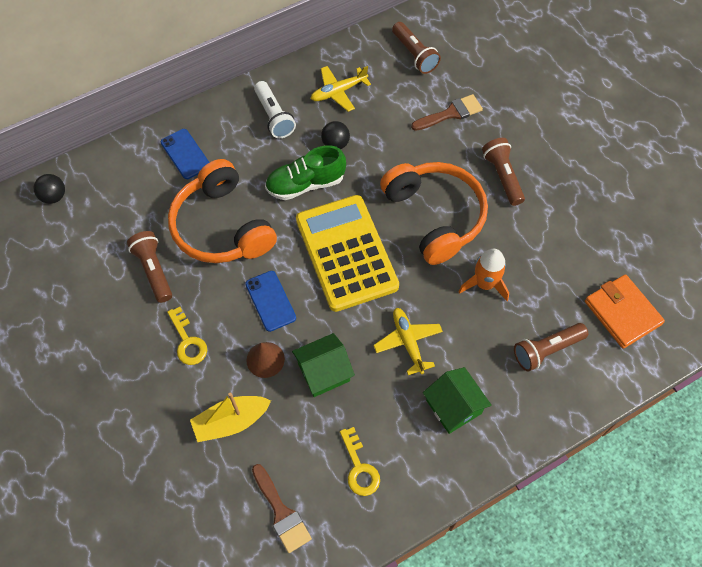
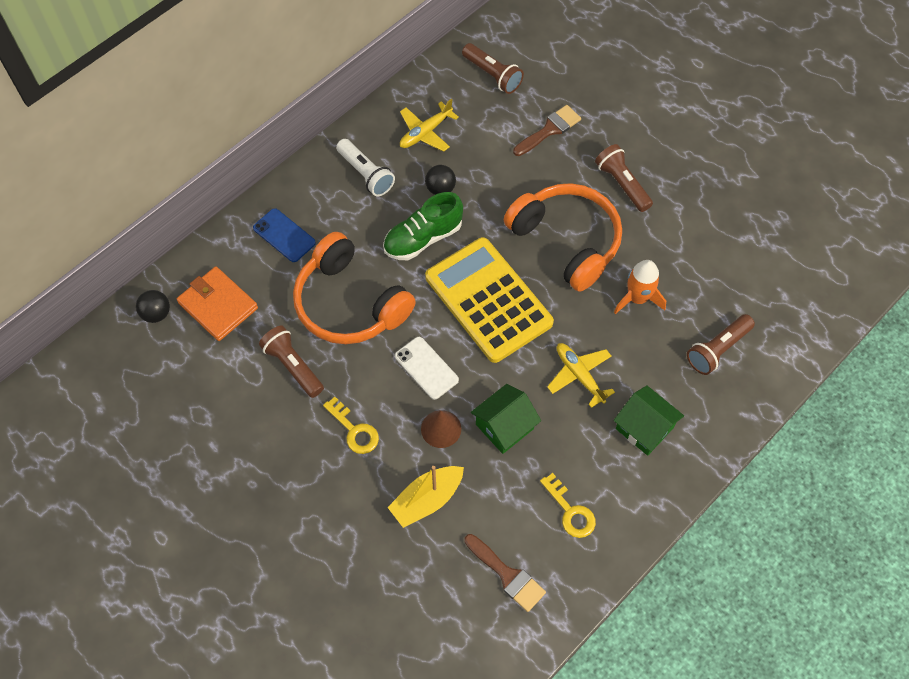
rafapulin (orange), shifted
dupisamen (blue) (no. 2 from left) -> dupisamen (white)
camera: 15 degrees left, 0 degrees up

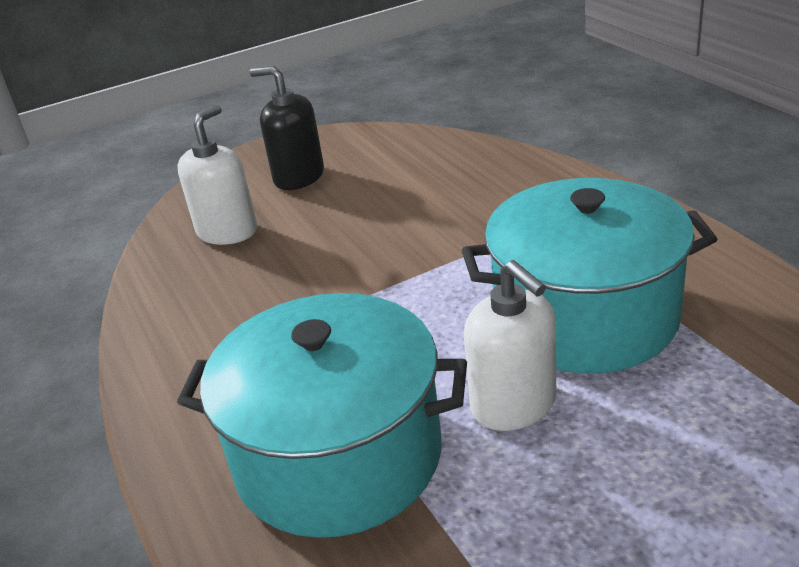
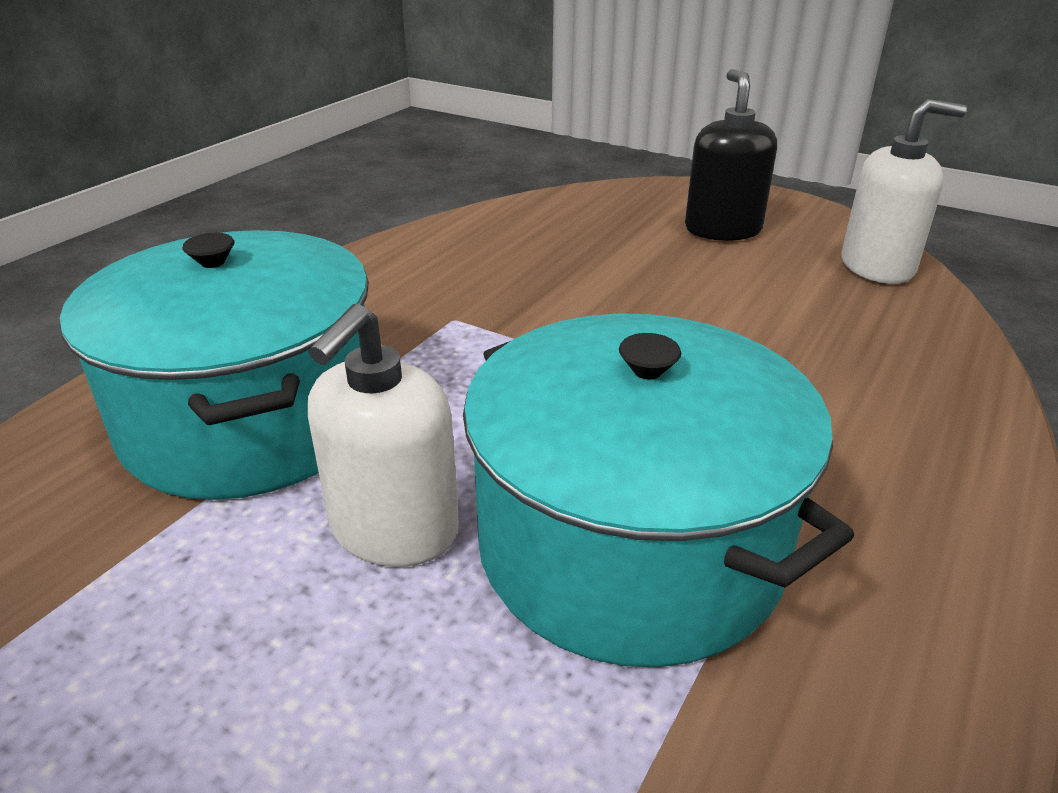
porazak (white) (no. 1 from left in the first image) -> porazak (white) (no. 2 from left), shifted
camera: 55 degrees right, 0 degrees up

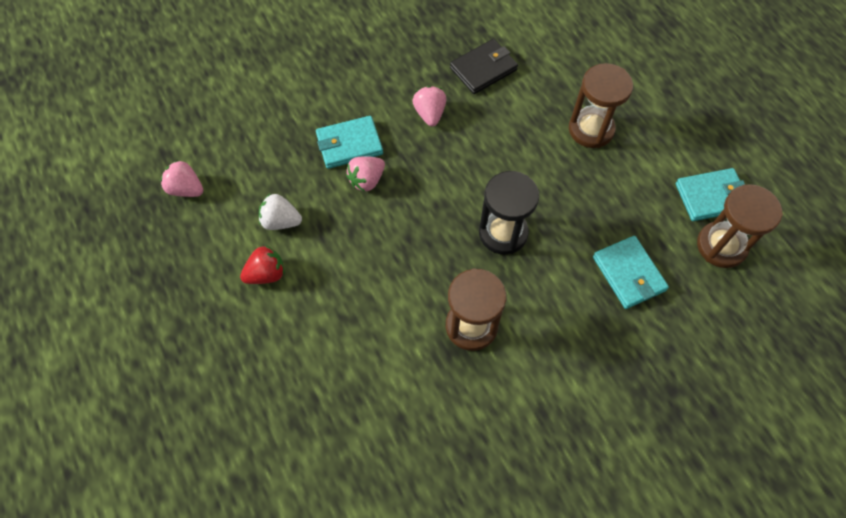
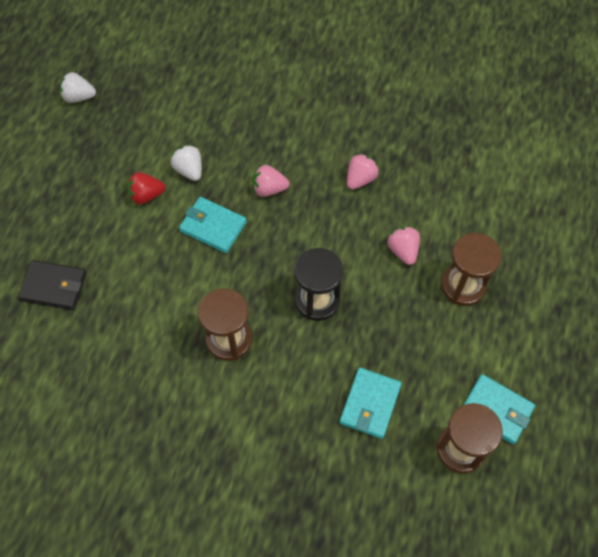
none -> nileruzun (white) (no. 1 from left)
nileruzun (pink) (no. 1 from left in the first image) -> nileruzun (pink) (no. 3 from left), shifted
rafapulin (turquoise) (no. 1 from left), shifted
rafapulin (black), shifted
nileruzun (red), 150 degrees clockwise
camera: 45 degrees right, 0 degrees up

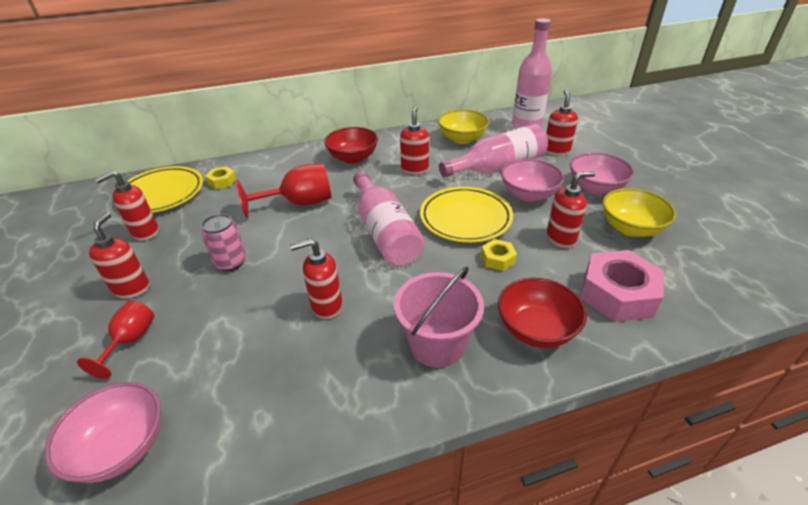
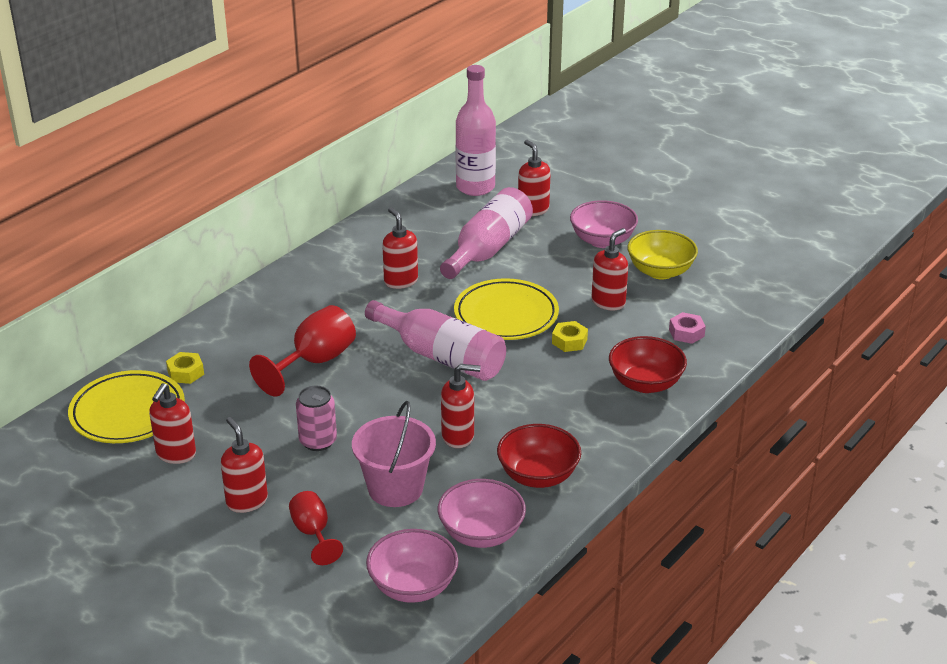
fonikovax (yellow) (no. 1 from left) -> none
fonikovax (red) (no. 1 from left), shifted
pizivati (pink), shifted
fonikovax (pink) (no. 2 from left), shifted
porazak (red) (no. 3 from left in the first image) -> porazak (red) (no. 4 from left), 135 degrees counterclockwise
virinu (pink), x0.49
camera: 35 degrees left, 5 degrees down

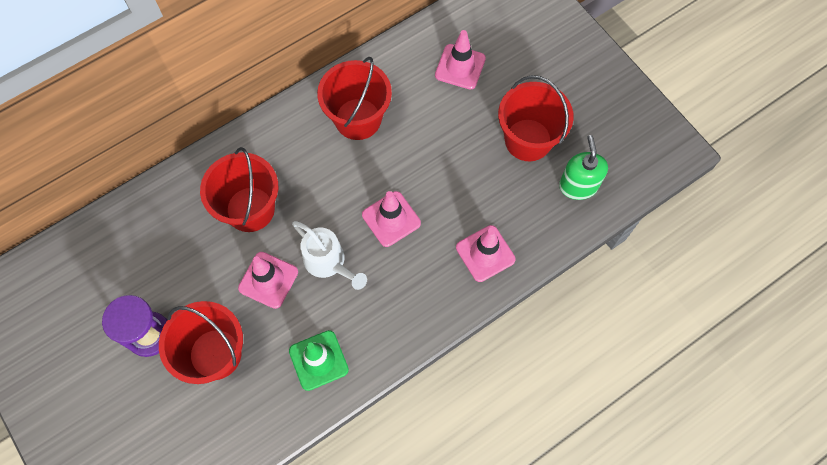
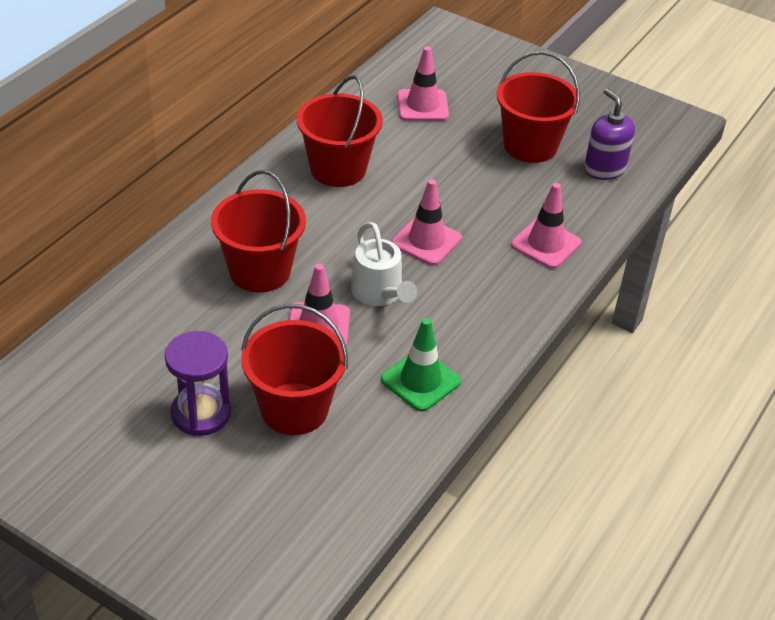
porazak (green) -> porazak (purple)
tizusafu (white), 45 degrees clockwise
camera: 25 degrees left, 25 degrees down

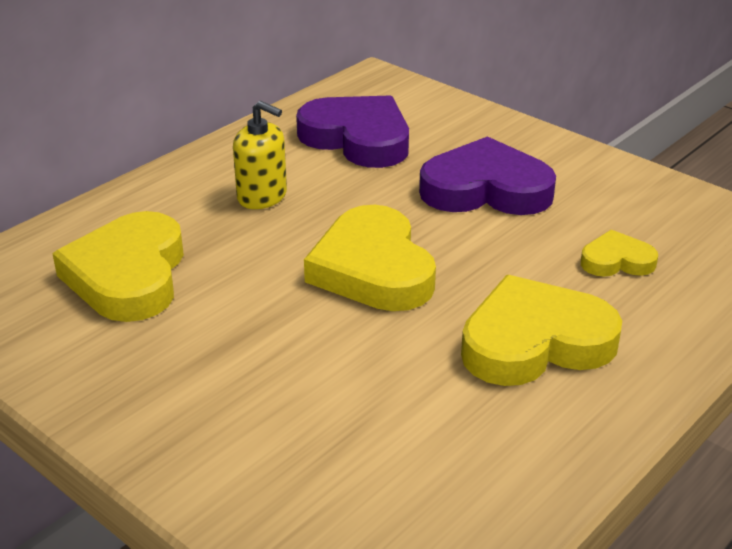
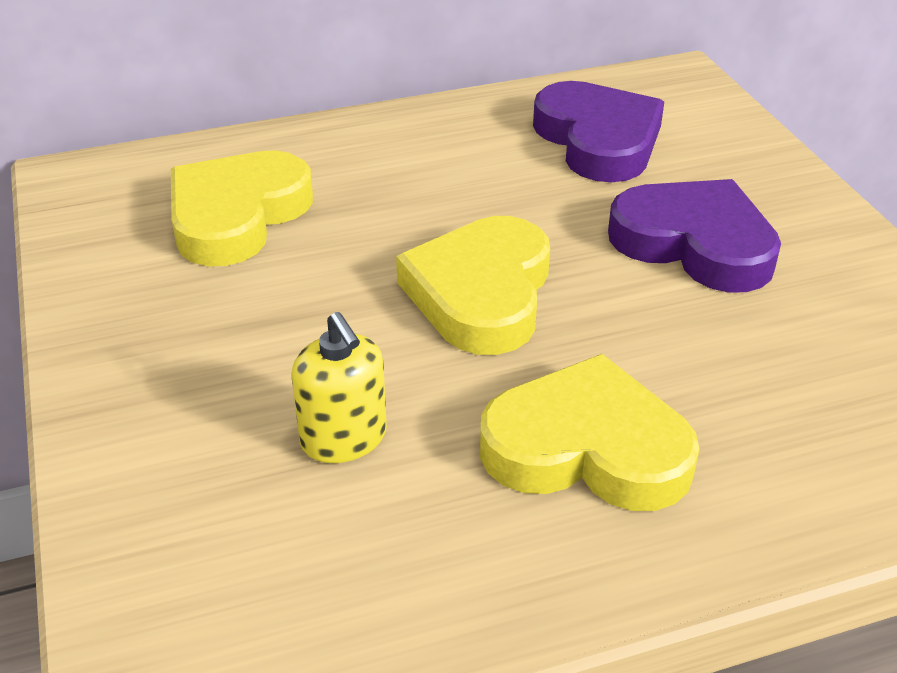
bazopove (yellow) (no. 4 from left) -> none
porazak (yellow), shifted
camera: 30 degrees right, 5 degrees up

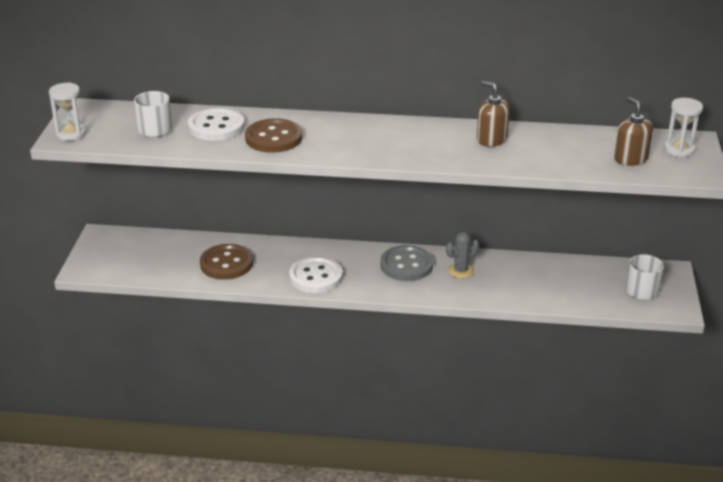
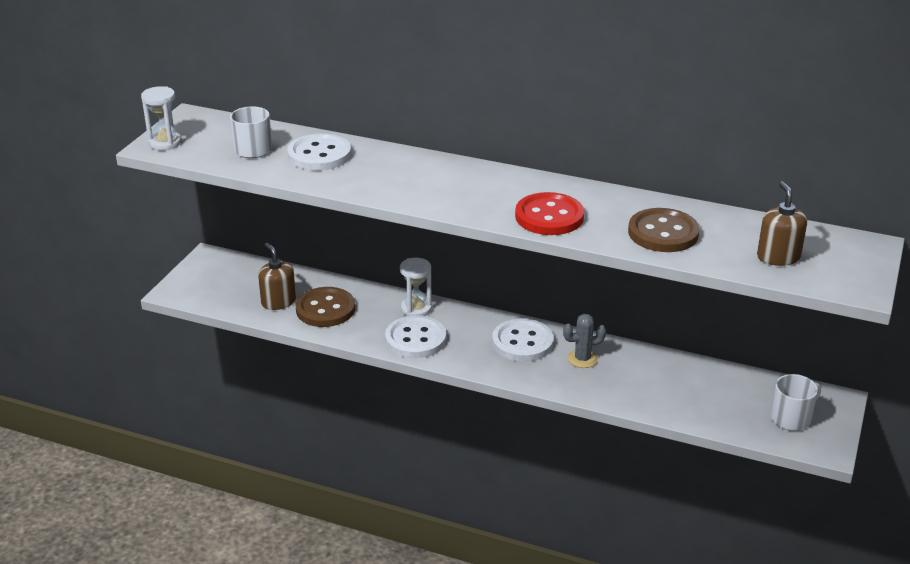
none -> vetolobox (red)
vetolobox (brown) (no. 2 from left), shifted
porazak (brown) (no. 1 from left), shifted
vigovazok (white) (no. 2 from left), shifted
vetolobox (grey) -> vetolobox (white) (no. 3 from left)
camera: 15 degrees right, 0 degrees up

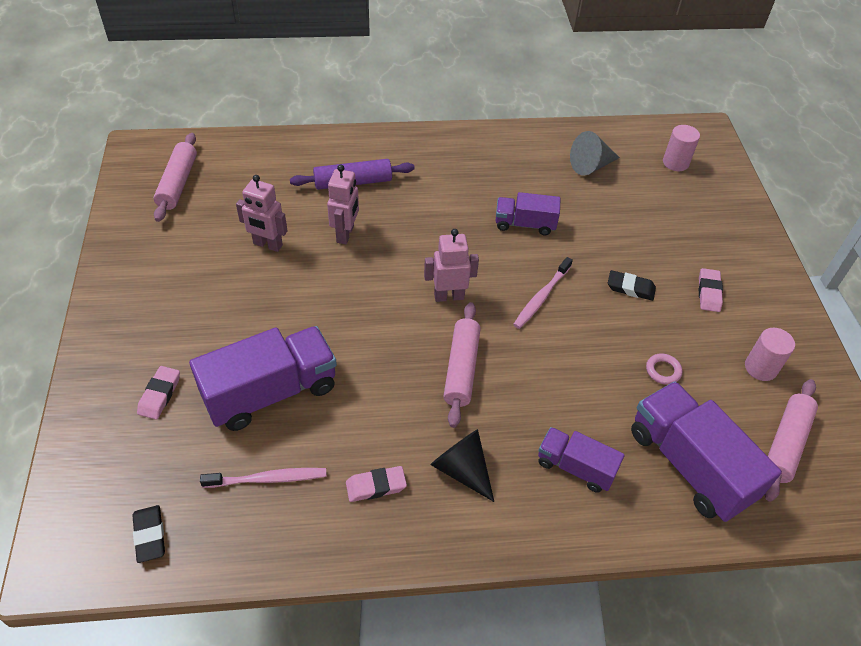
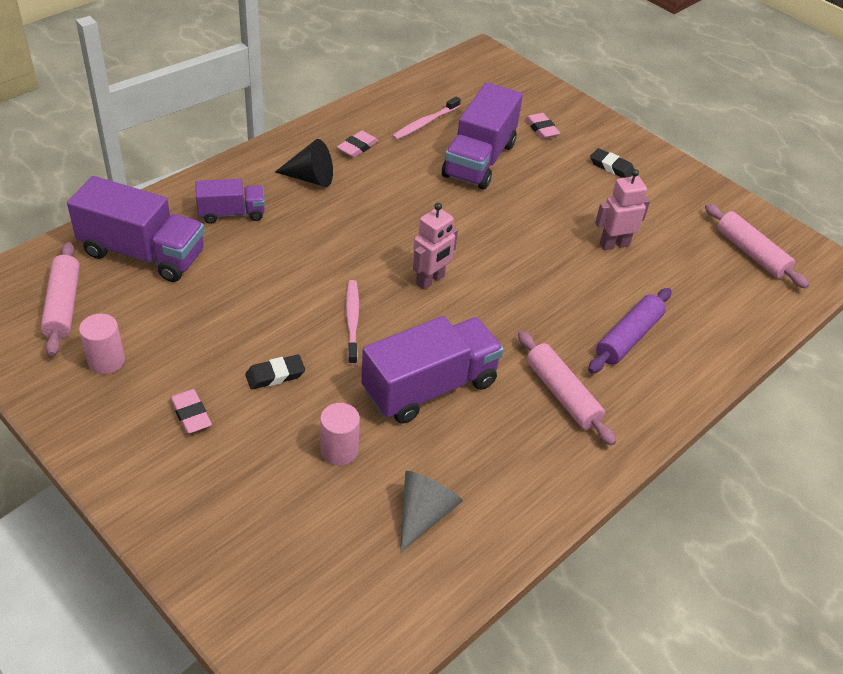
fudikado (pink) (no. 2 from left) -> none
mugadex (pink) -> none
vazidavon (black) (no. 1 from left in the first image) -> vazidavon (black) (no. 2 from left), shifted
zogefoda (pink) (no. 2 from left), shifted
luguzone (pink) (no. 1 from left in the first image) -> luguzone (pink) (no. 2 from left), shifted
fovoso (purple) (no. 2 from left in the first image) -> fovoso (purple) (no. 3 from left), x1.76
camera: 140 degrees right, 5 degrees down

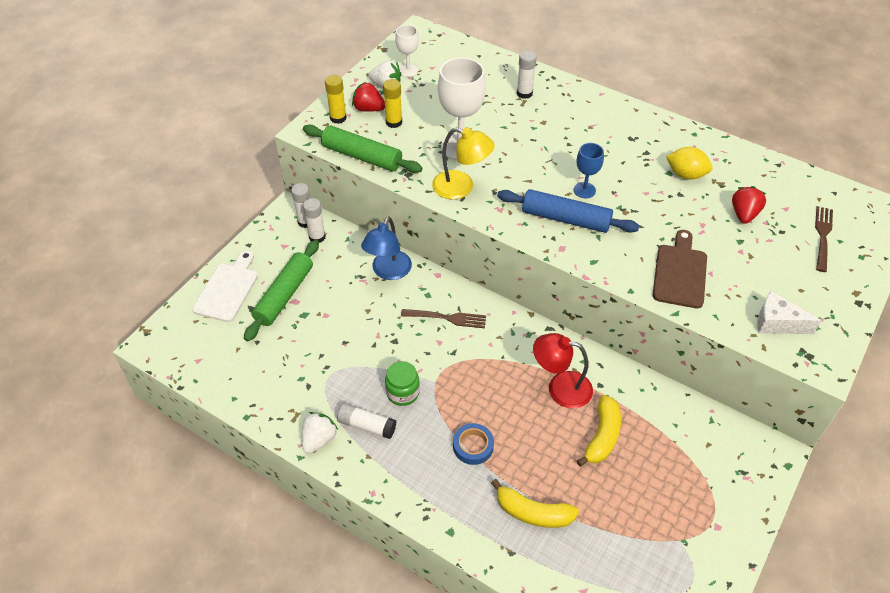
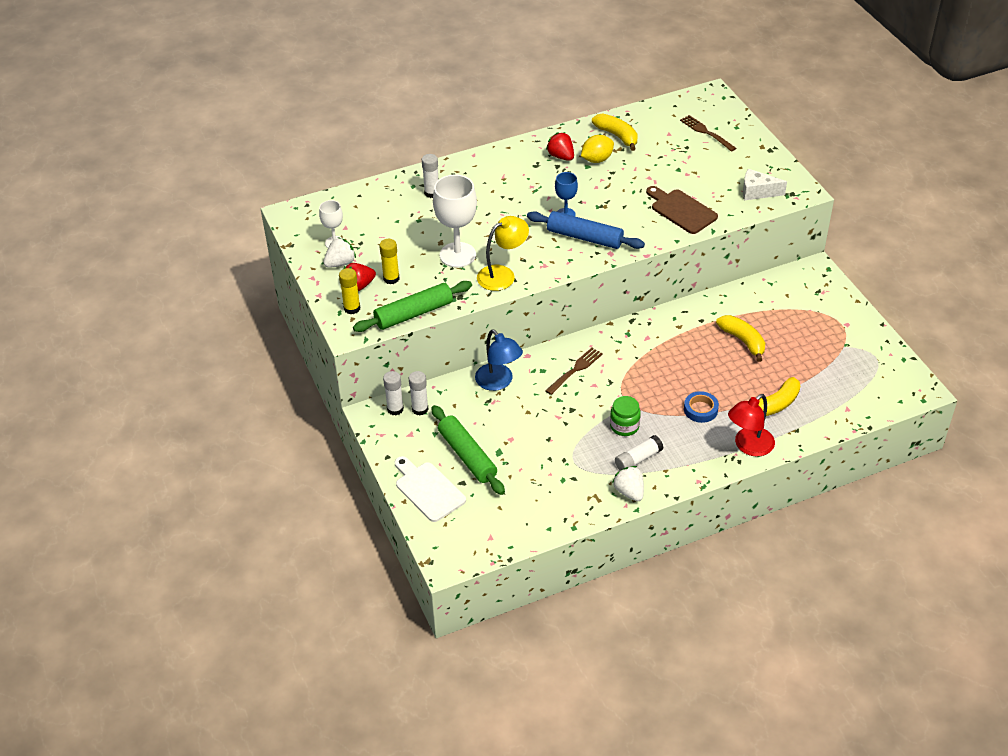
none -> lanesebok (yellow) (no. 1 from left)
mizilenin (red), shifted
nileruzun (red) (no. 2 from left), shifted
zogefoda (blue), 60 degrees clockwise
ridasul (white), 45 degrees clockwise
camera: 55 degrees left, 5 degrees down

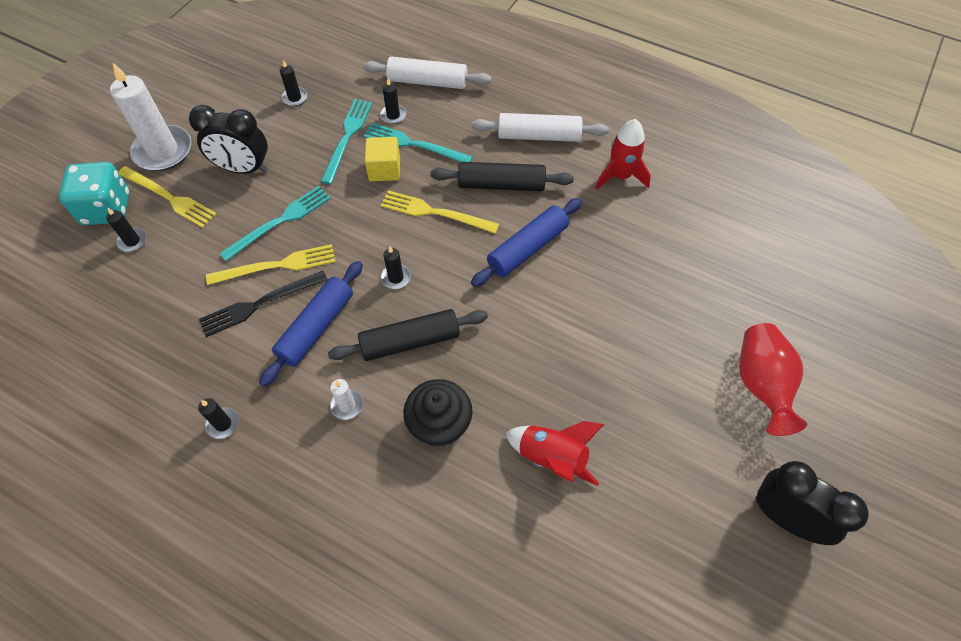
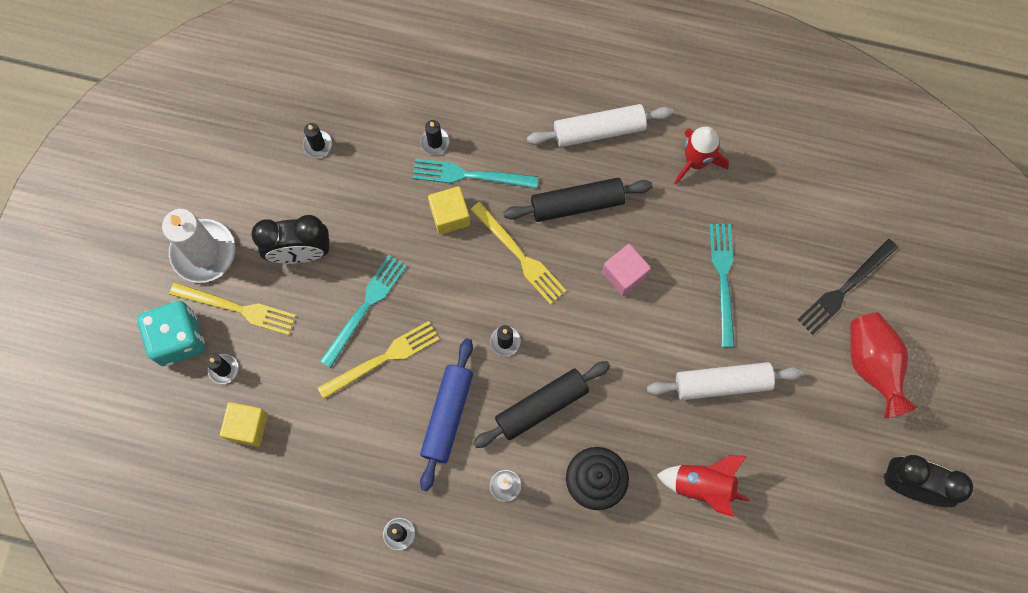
none -> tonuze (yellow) (no. 1 from left)
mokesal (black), shifted
mokesal (turquoise) (no. 2 from left in the first image) -> mokesal (turquoise) (no. 3 from left), shifted
zogefoda (white) (no. 1 from left in the first image) -> zogefoda (white) (no. 2 from left), shifted
zogefoda (blue) (no. 2 from left) -> tonuze (pink)
mokesal (yellow) (no. 3 from left), 135 degrees counterclockwise
camera: 15 degrees left, 15 degrees up

